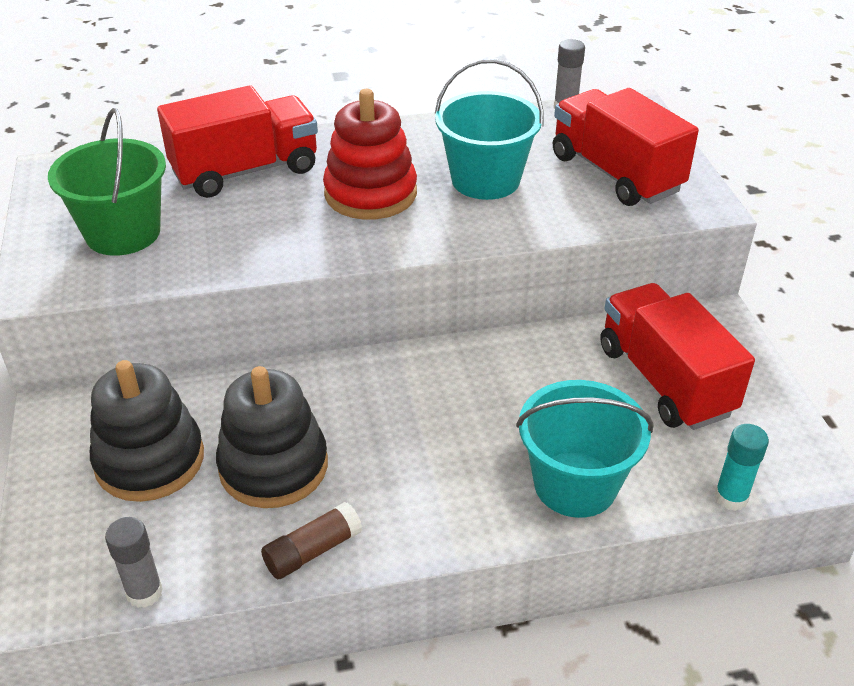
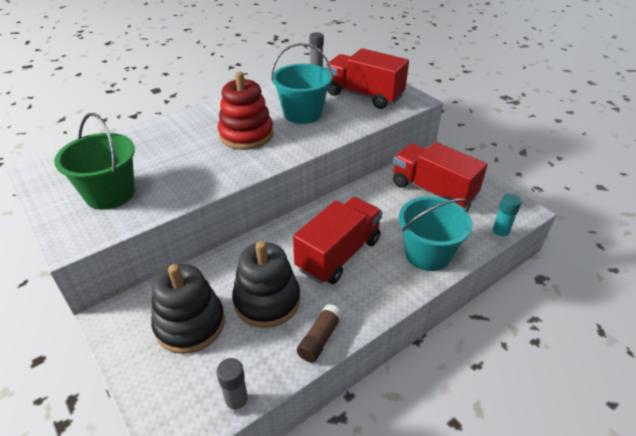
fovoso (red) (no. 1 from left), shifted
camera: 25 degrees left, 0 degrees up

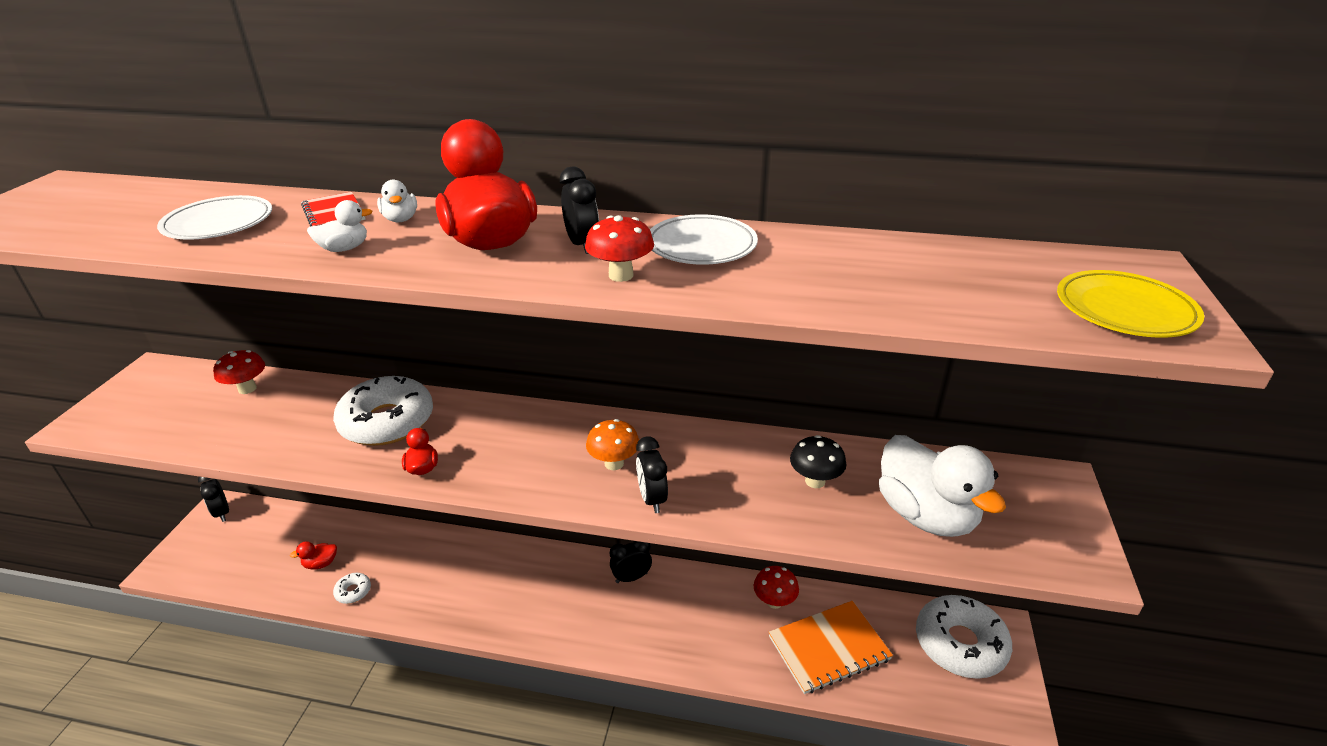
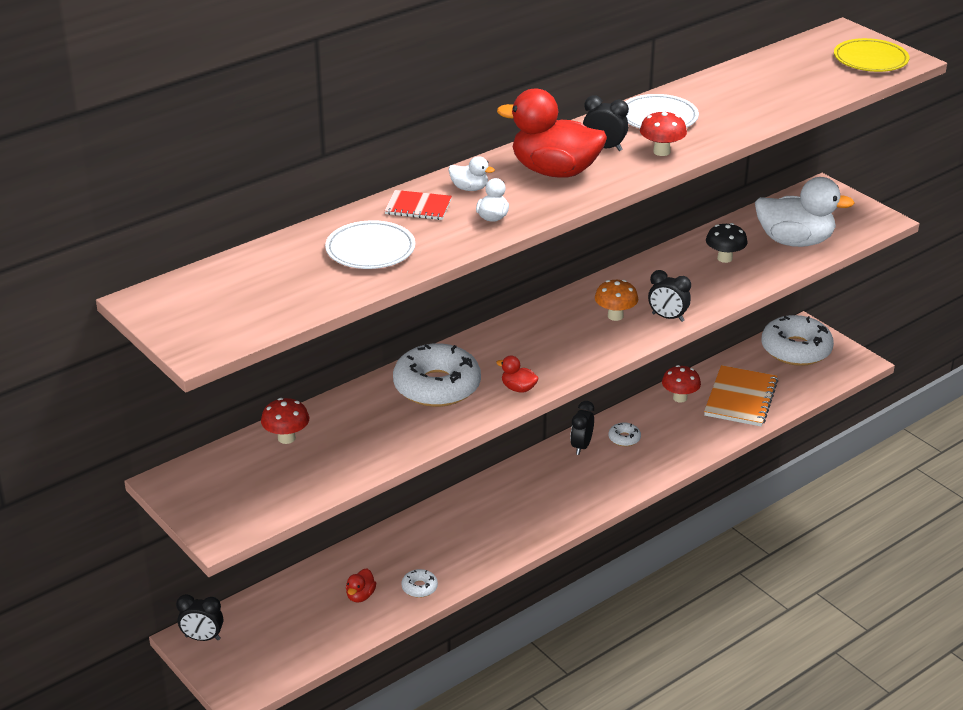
none -> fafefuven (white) (no. 3 from left)
camera: 50 degrees left, 0 degrees up

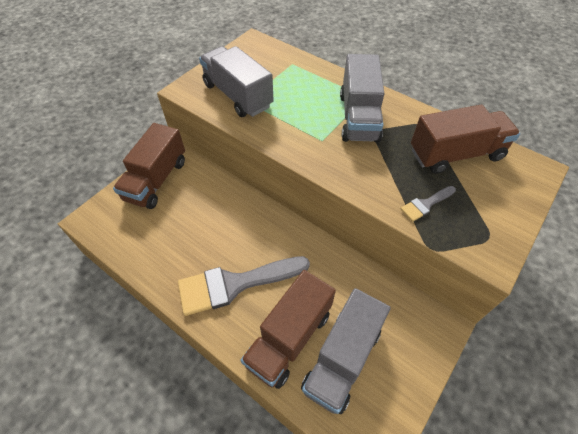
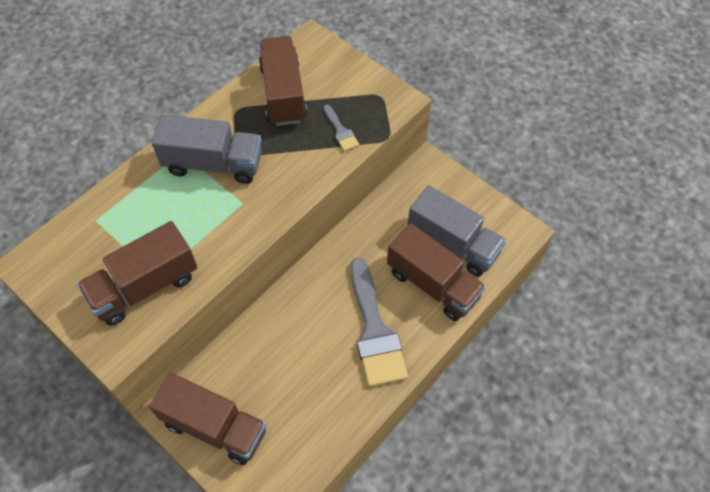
fovoso (grey) (no. 1 from left) -> fovoso (brown) (no. 1 from left)
camera: 85 degrees left, 5 degrees up

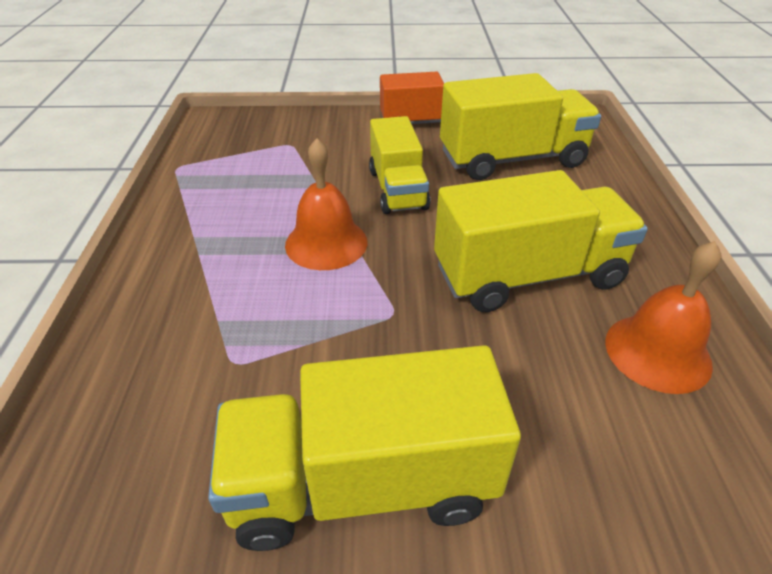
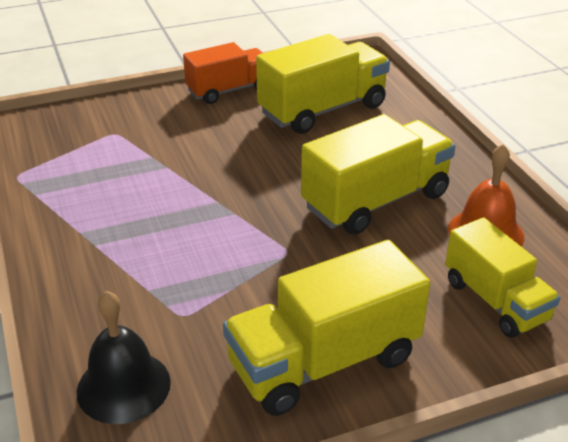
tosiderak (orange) (no. 1 from left) -> none
none -> tosiderak (black)
fovoso (yellow) (no. 2 from left in the first image) -> fovoso (yellow) (no. 4 from left), shifted
camera: 20 degrees left, 5 degrees down

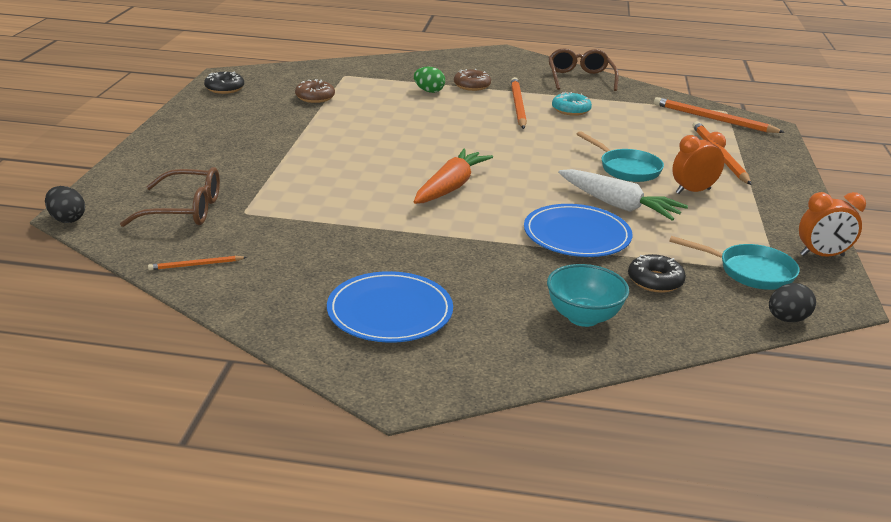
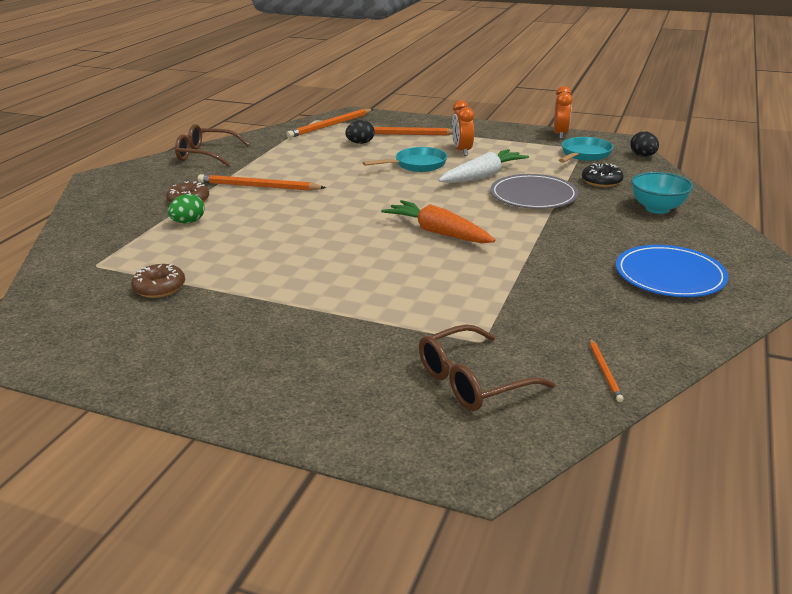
fafefuven (black) (no. 1 from left) -> none
fafefuven (turquoise) -> none
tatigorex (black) (no. 1 from left), shifted
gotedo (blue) (no. 2 from left) -> gotedo (grey)
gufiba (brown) (no. 1 from left in the first image) -> gufiba (brown) (no. 2 from left), 135 degrees counterclockwise
camera: 75 degrees left, 0 degrees up

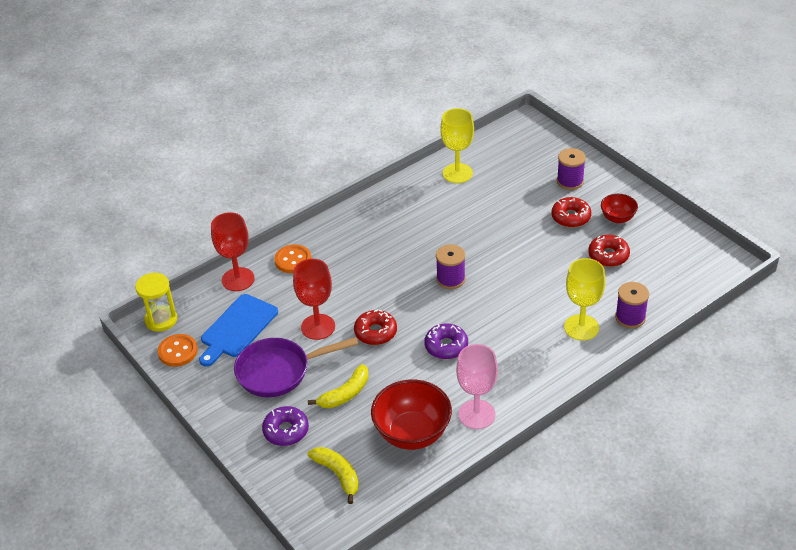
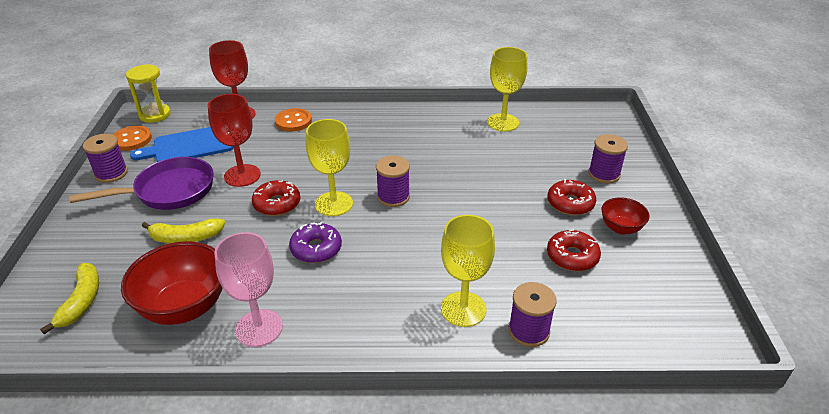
fafefuven (purple) (no. 1 from left) -> none
none -> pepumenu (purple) (no. 1 from left)
none -> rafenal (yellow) (no. 1 from left)
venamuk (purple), 135 degrees clockwise
camera: 35 degrees right, 5 degrees down

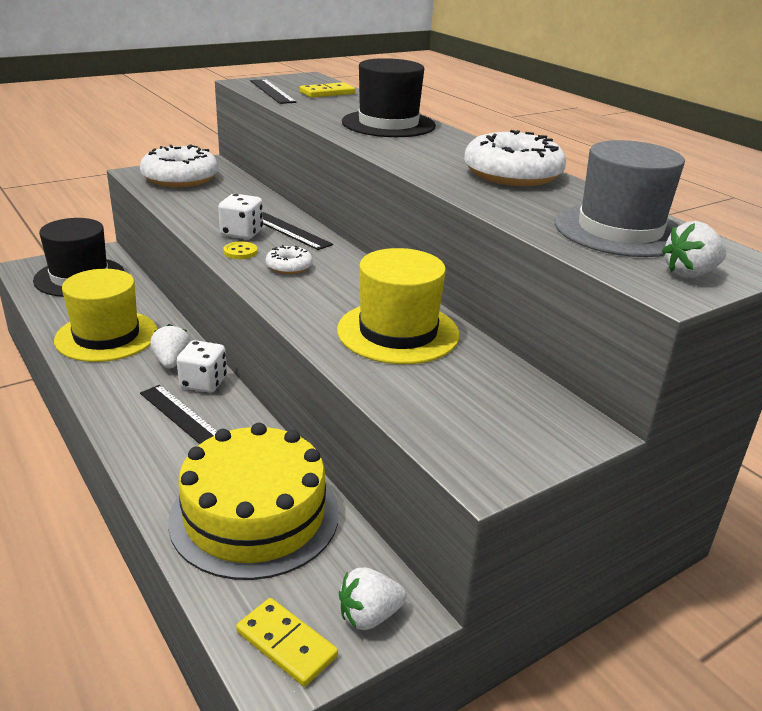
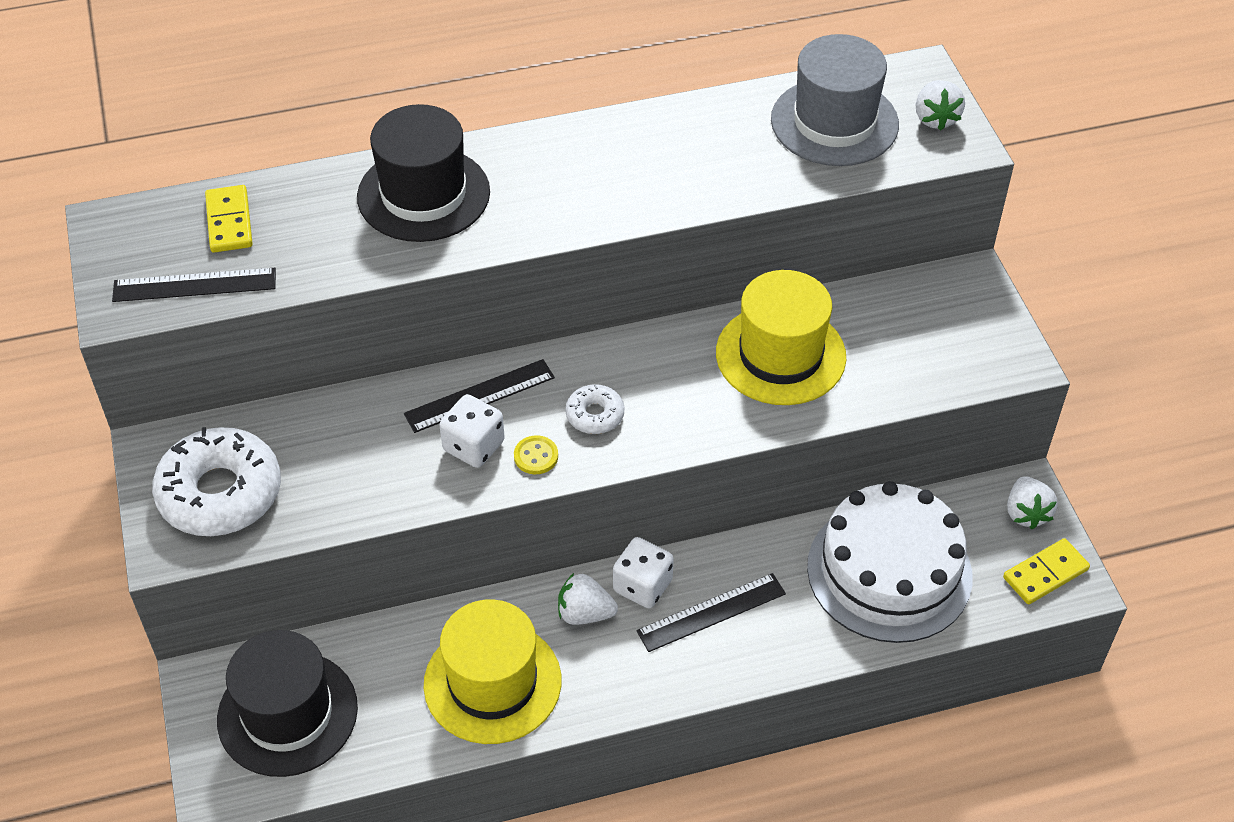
fafefuven (white) (no. 3 from left) -> none
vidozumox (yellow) -> vidozumox (white)
camera: 70 degrees left, 20 degrees up

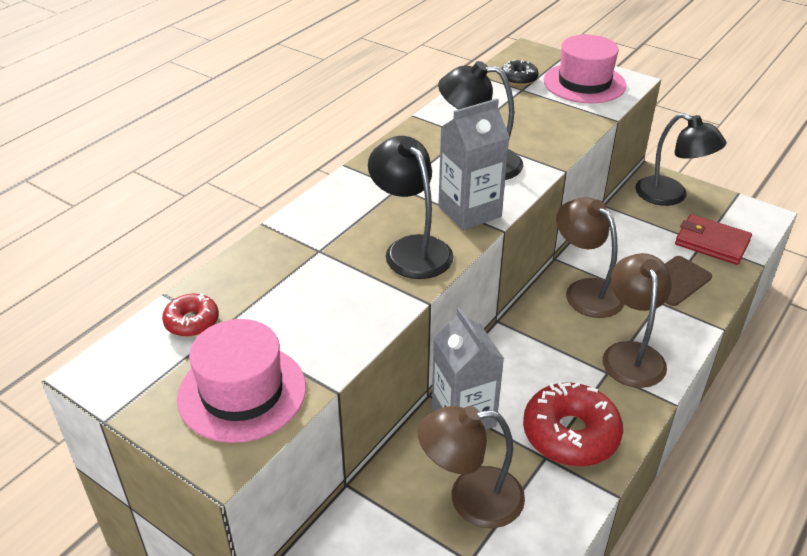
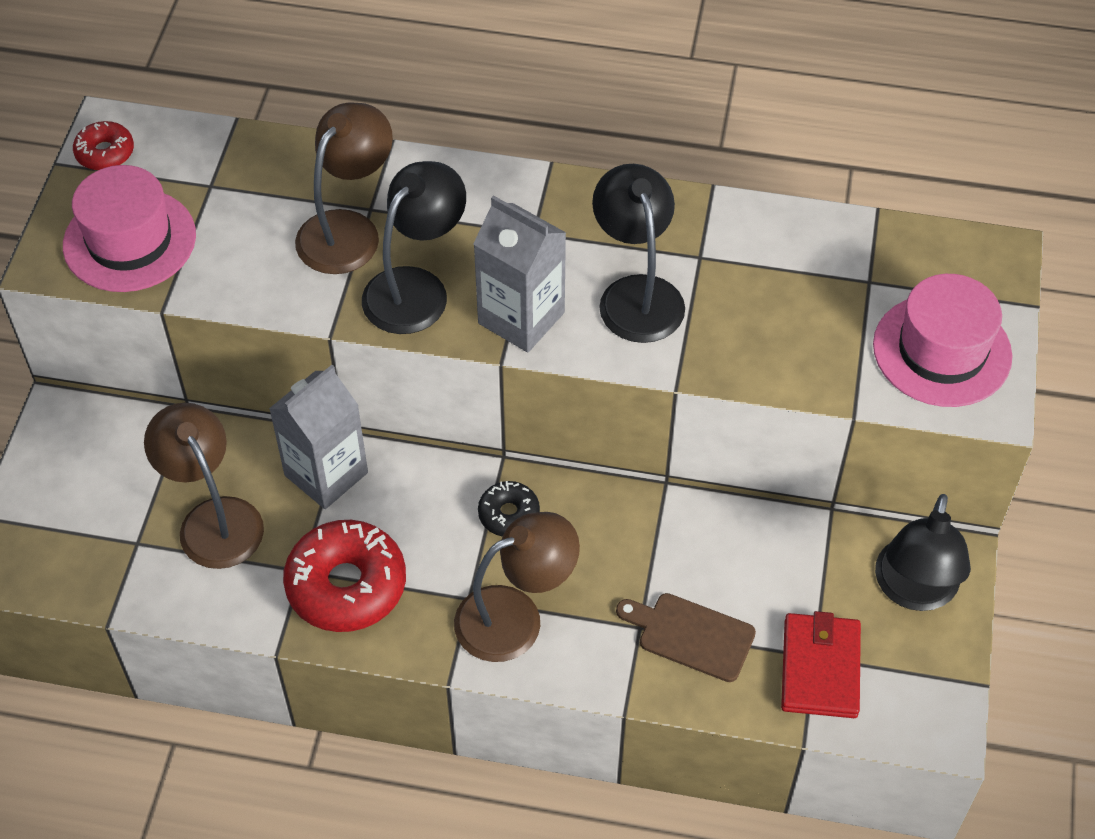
fafefuven (red) (no. 1 from left), shifted
fafefuven (black), shifted
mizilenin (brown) (no. 2 from left), shifted
camera: 65 degrees right, 15 degrees up

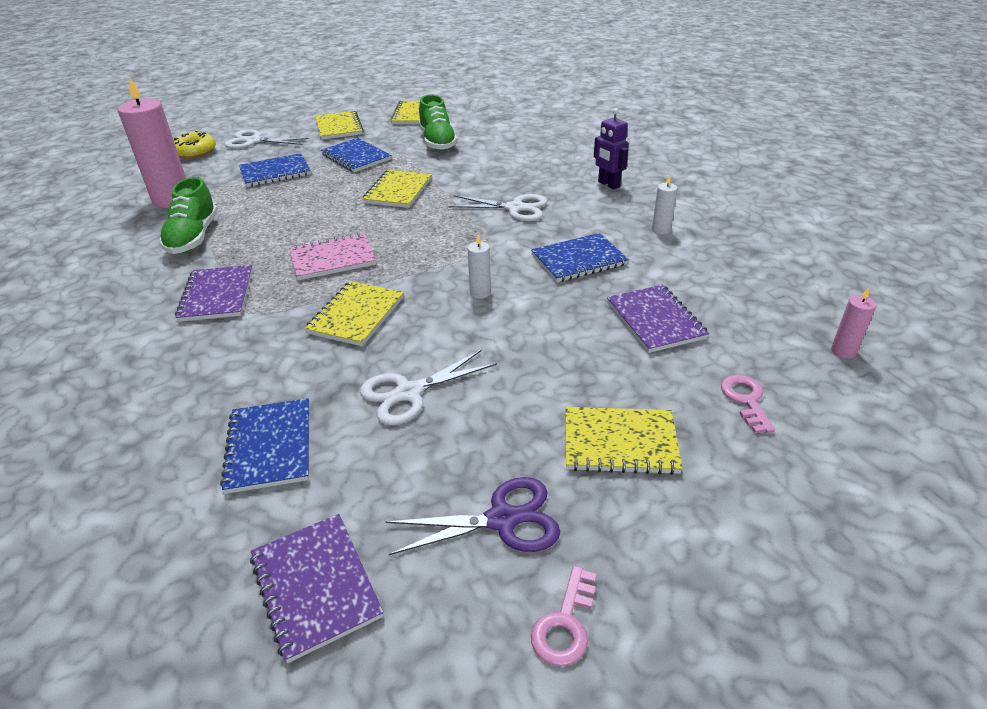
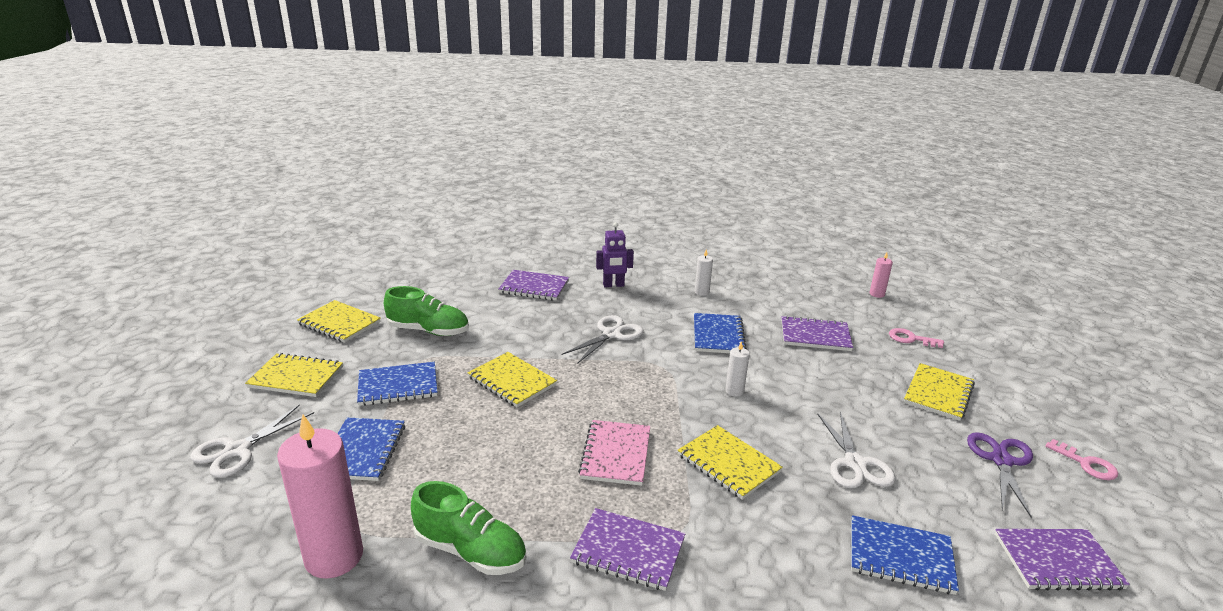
fafefuven (yellow) -> none
none -> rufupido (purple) (no. 1 from left)
camera: 65 degrees left, 10 degrees down

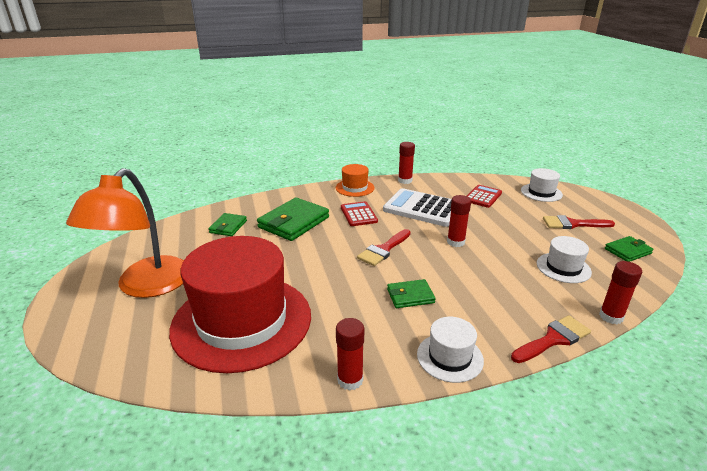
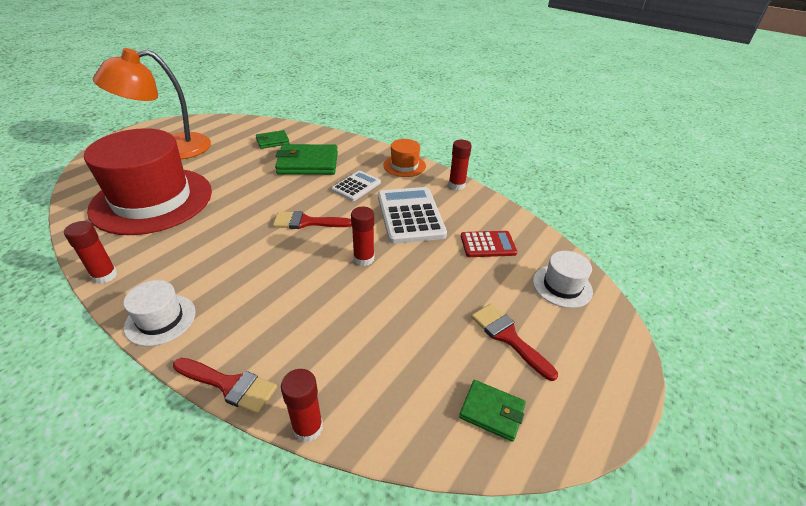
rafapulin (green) (no. 3 from left) -> none
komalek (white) (no. 3 from left) -> none
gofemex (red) (no. 1 from left) -> gofemex (white) (no. 1 from left)
camera: 50 degrees right, 10 degrees up

